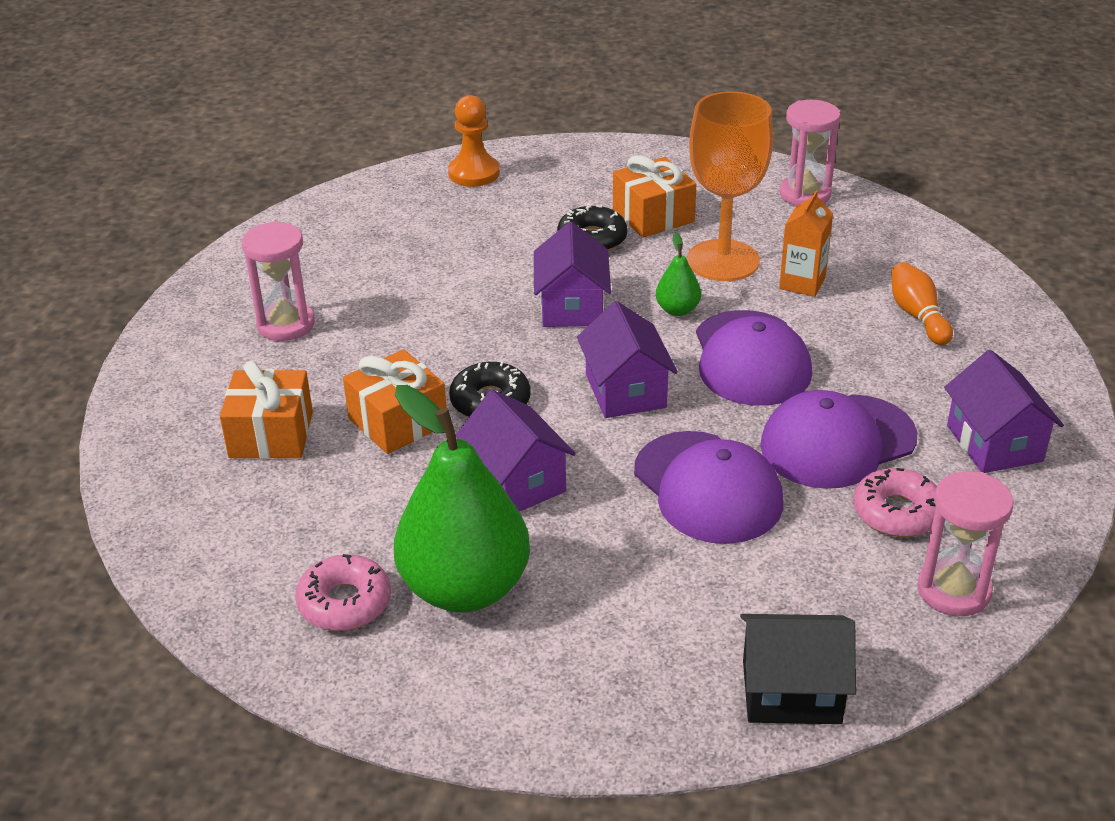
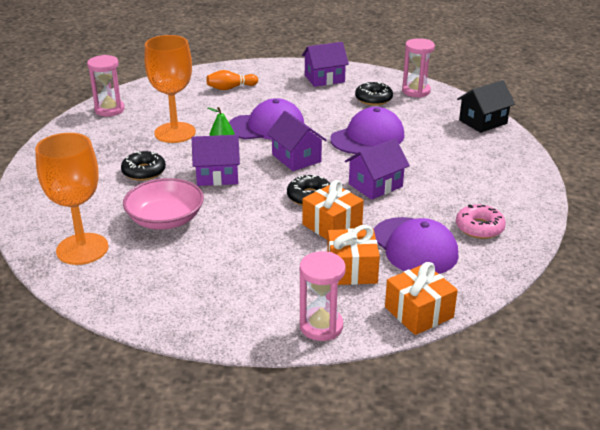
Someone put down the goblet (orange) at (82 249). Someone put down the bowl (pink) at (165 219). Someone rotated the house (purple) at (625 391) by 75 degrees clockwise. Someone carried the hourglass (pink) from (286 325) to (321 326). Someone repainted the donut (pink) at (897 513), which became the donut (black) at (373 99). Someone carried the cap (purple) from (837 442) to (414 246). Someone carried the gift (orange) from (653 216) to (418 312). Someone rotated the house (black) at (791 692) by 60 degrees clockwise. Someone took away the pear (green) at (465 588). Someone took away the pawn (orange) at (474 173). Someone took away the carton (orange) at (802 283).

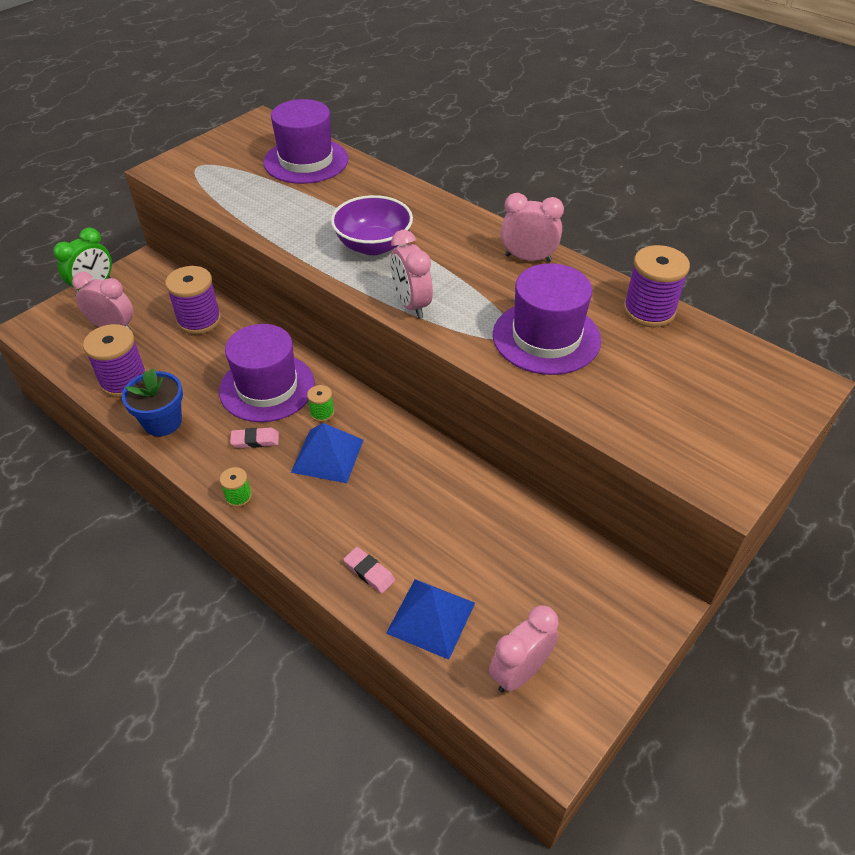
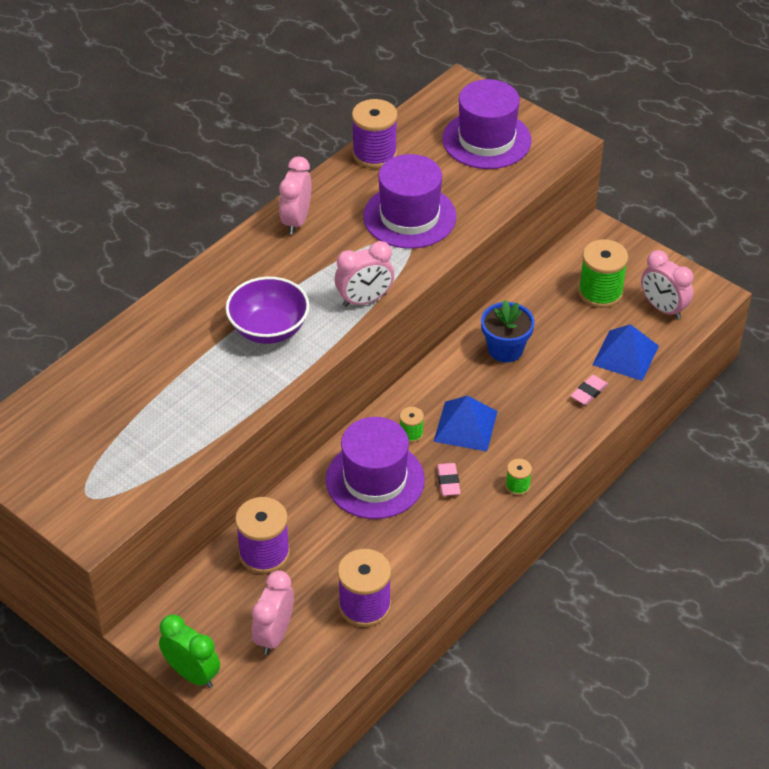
Someone carried the hat (purple) from (306 161) to (486 140). Someone carried the flower pot (blue) from (162 422) to (505 349). Someone put down the spool (green) at (600 292).

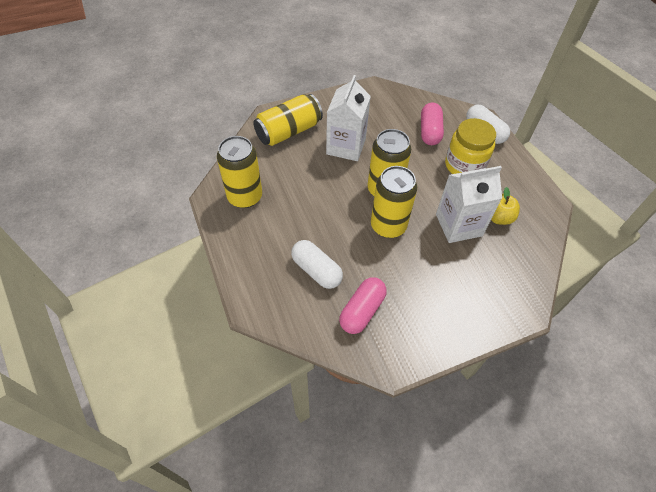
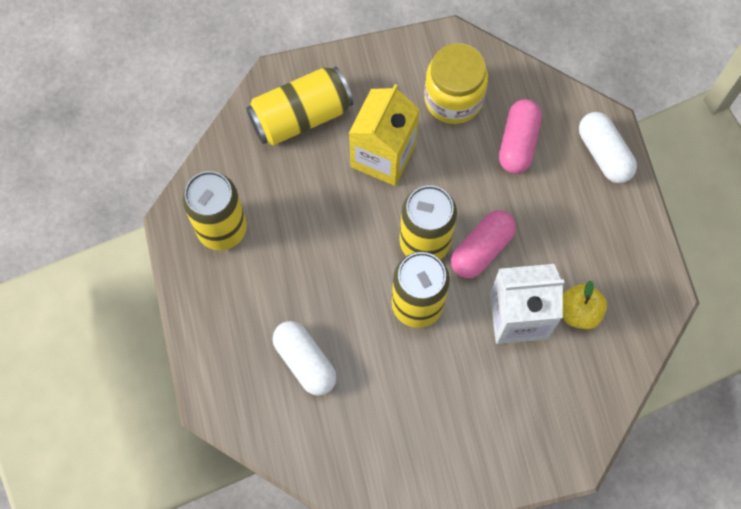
Someone repainted the carton (white) at (346 146), which became the carton (yellow) at (383 156). Someone carried the jar (yellow) from (464 165) to (453 99). Someone carried the capsule (pink) from (362 311) to (482 249).

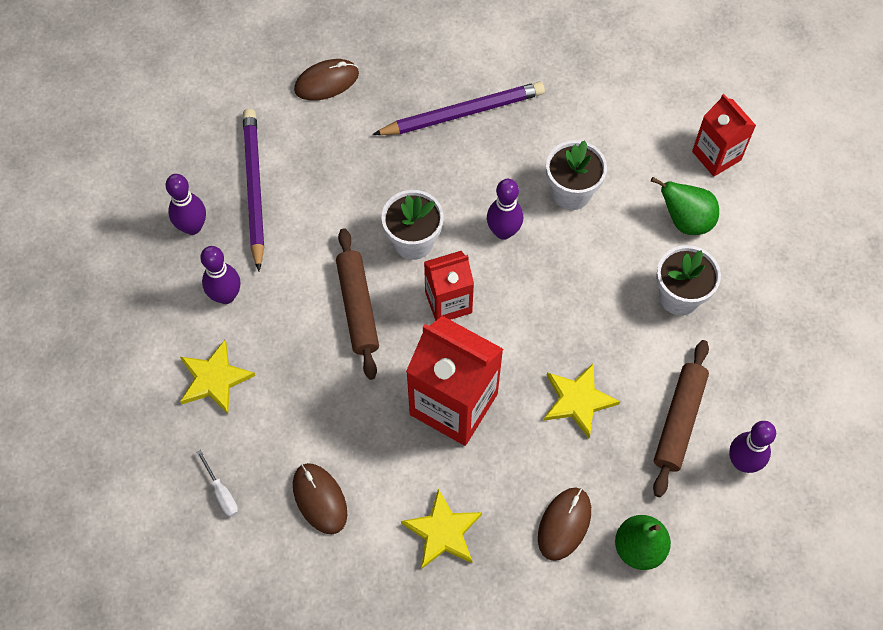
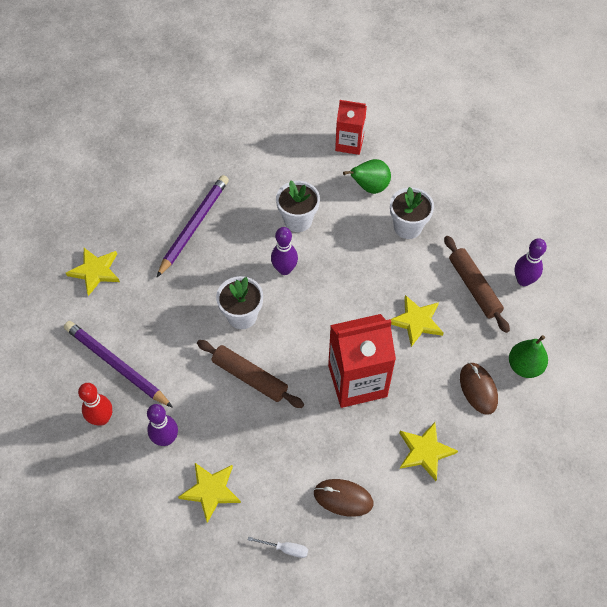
Someone swapped the mouse (brown) at (326 82) for the star (yellow) at (95 271). Someone repainted the bowling pin (purple) at (192 227), which became the bowling pin (red) at (102 418). Someone took away the carton (red) at (448 302).

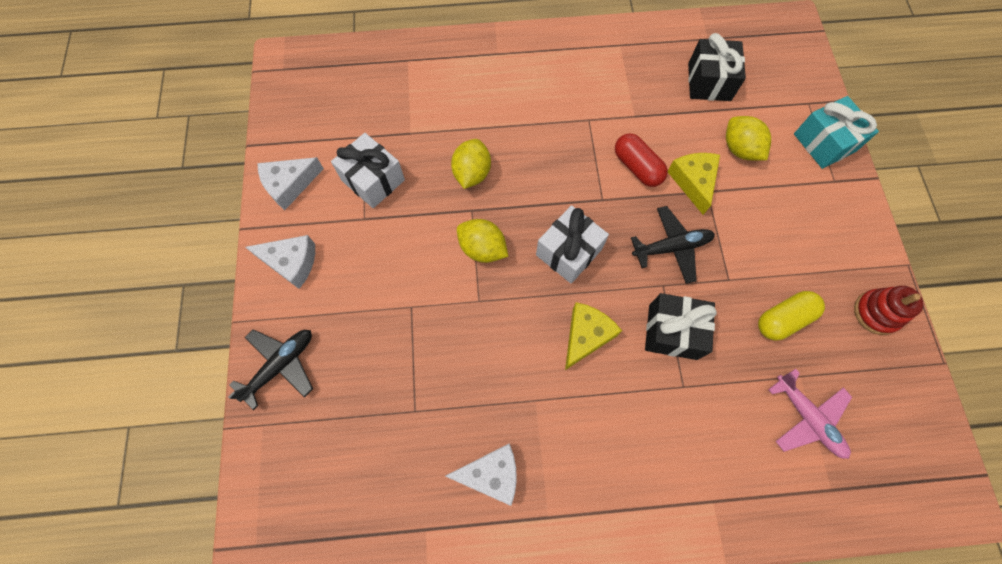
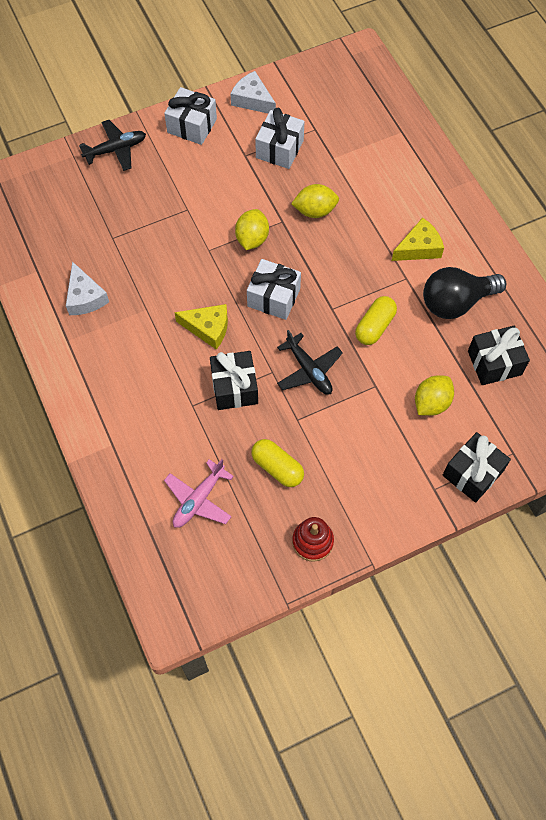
Someone rotated the plane (black) at (281 365) by 45 degrees counterclockwise. Someone swapped the cheese (white) at (291 262) for the gift (white) at (192 126). Someone repainted the capsule (red) at (637 167), which became the capsule (yellow) at (374 326). Someone carried the cheese (yellow) from (693 182) to (419 248). Someone put down the light bulb (black) at (456 302). Someone repainted the gift (turquoise) at (824 143), which became the gift (black) at (472 473).

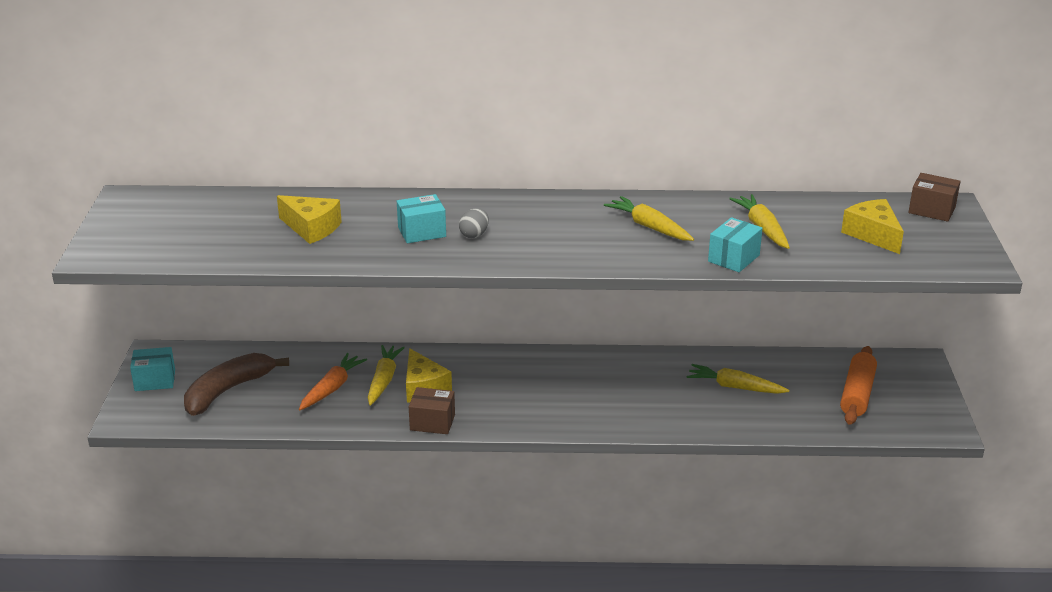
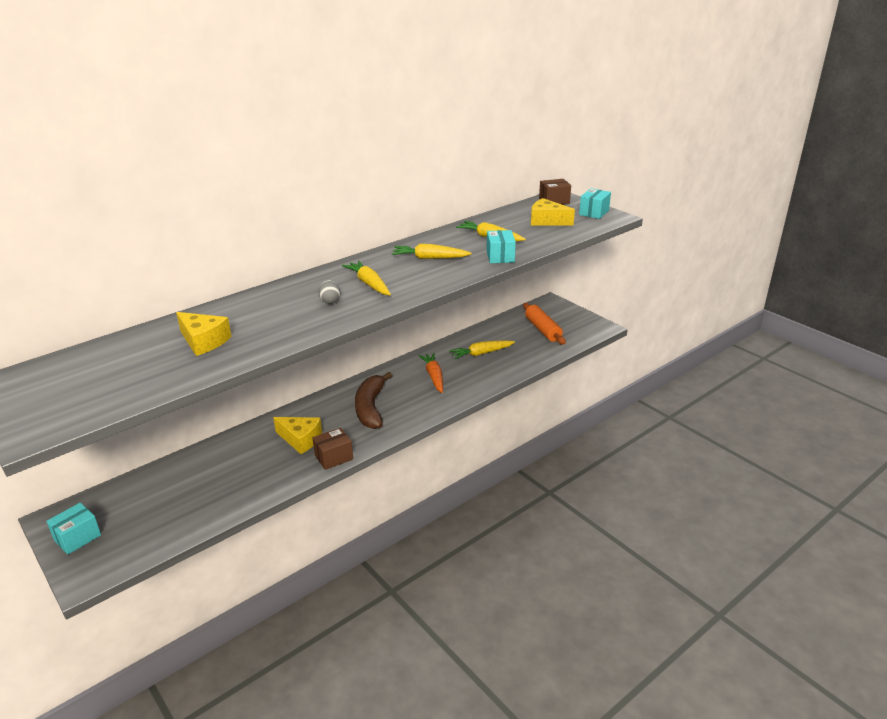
Someone rotated the cheese (yellow) at (311 228) by 45 degrees clockwise. Someone carried the carrot (yellow) from (383 380) to (369 284). Someone carried the banana (brown) from (228 390) to (370 408). Someone carried the carrot (orange) from (332 388) to (434 376). Someone carried the box (turquoise) from (422 232) to (594 212).

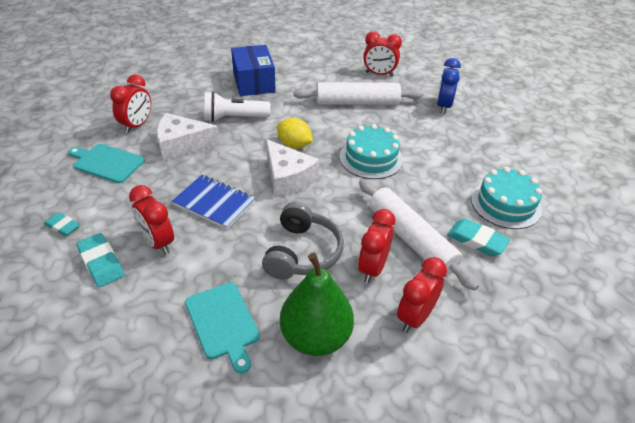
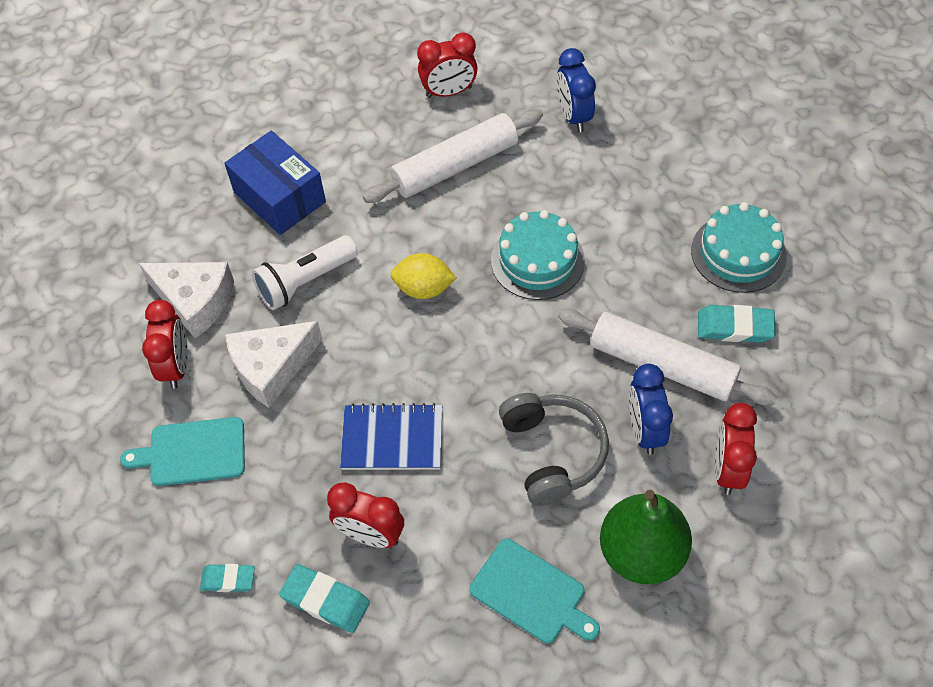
Someone carried the cheese (white) from (287 178) to (195 301). Someone repainted the clock (red) at (372 268), which became the clock (blue) at (644 430).

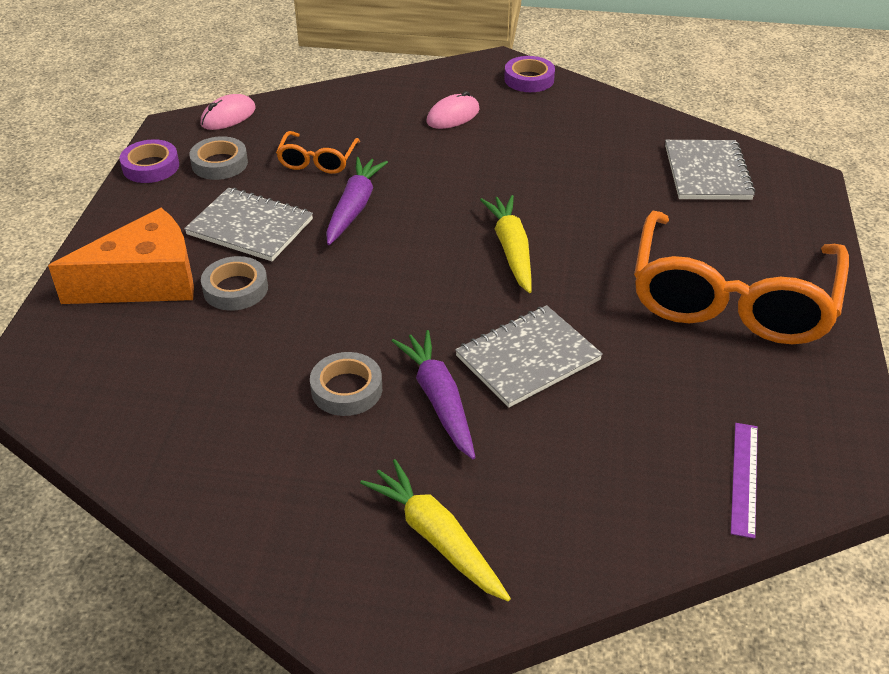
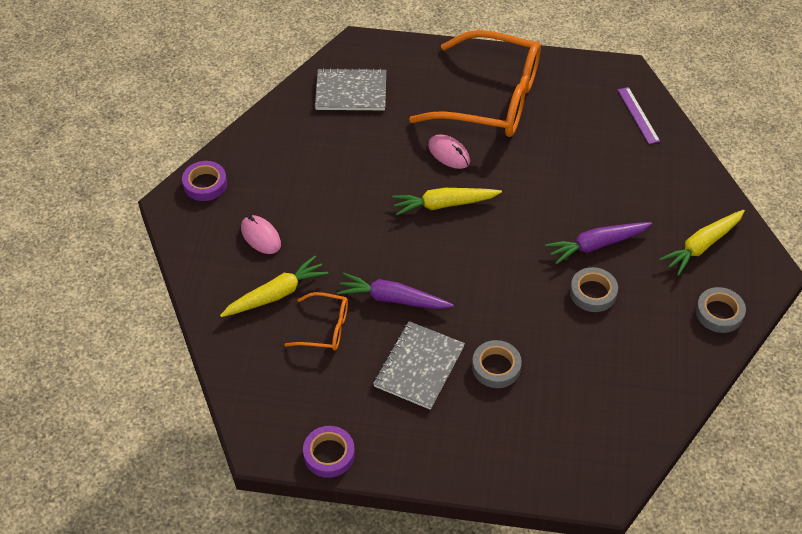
Someone put down the carrot (yellow) at (276 294). Someone carried the mouse (pink) from (228 116) to (449 154). Someone rotated the ruler (purple) at (744 478) by 60 degrees clockwise. Someone carried the tape (grey) from (219 163) to (719 313). Someone took away the cheese (orange) at (145 281). Someone took away the notebook (grey) at (528 358).

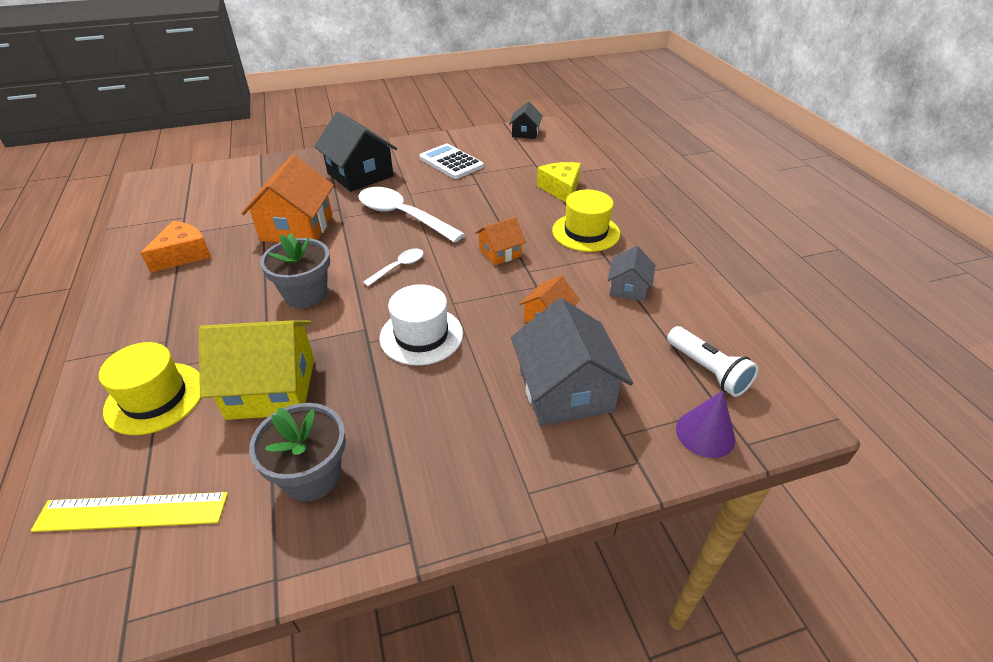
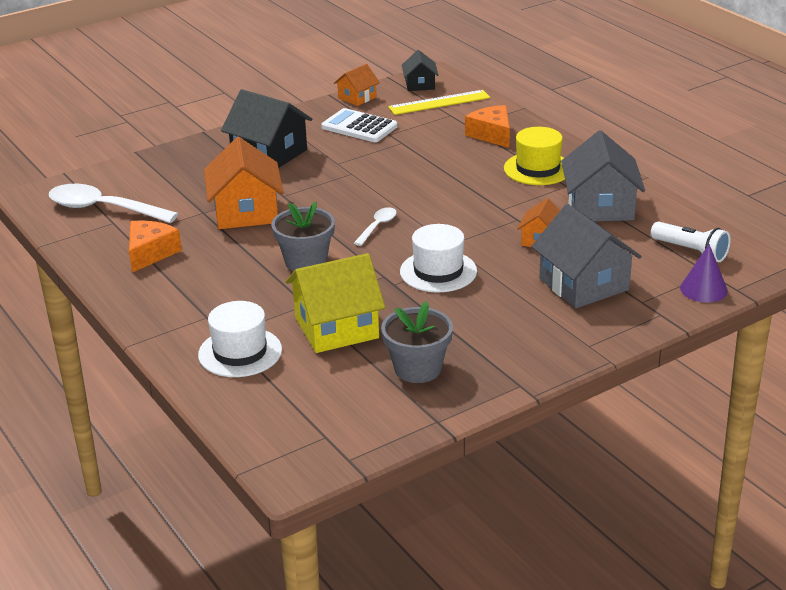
Someone carried the spoon (white) from (402 216) to (103 209). Someone repainted the hat (yellow) at (155 398), which became the hat (white) at (240 352). Someone carried the house (orange) from (500 253) to (357 98). Someone carried the ruler (yellow) from (132 512) to (439 102). Someone repainted the cheese (yellow) at (561 189), which became the cheese (orange) at (492 135). Someone scaled the house (grey) at (628 288) by 1.85.

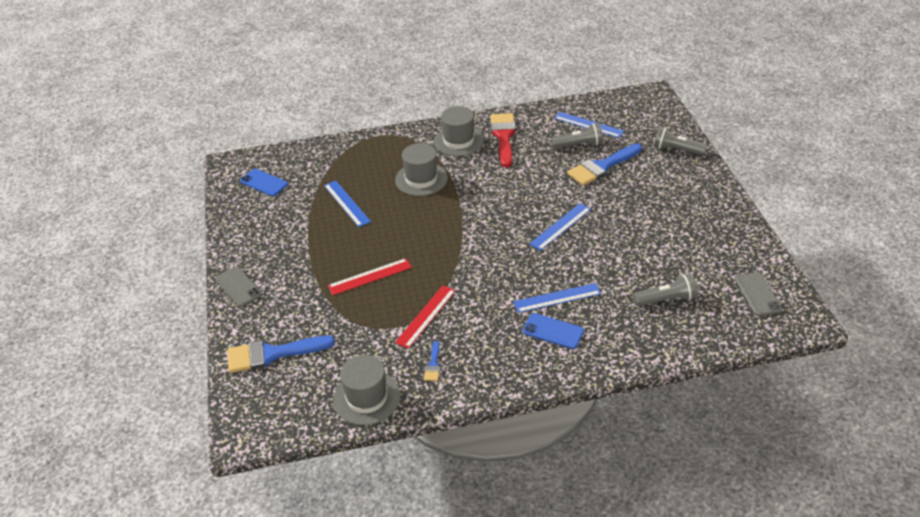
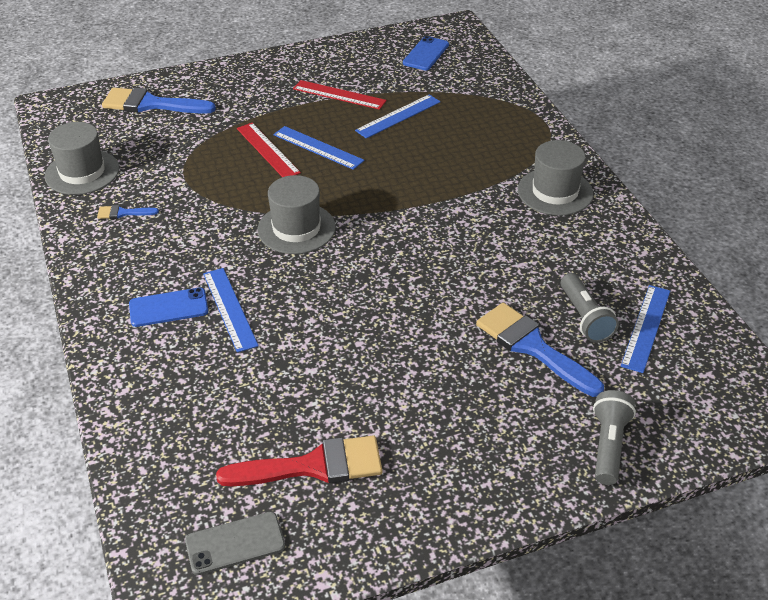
Someone rotated the brush (blue) at (272 354) by 60 degrees counterclockwise. Someone rotated the phone (blue) at (553 331) by 60 degrees clockwise. Someone carried the brush (red) from (503 136) to (313 466). Someone carried the hat (grey) from (421 179) to (296 228). Someone carried the ruler (blue) from (560 226) to (318 147). Someone carried the ruler (red) from (426 316) to (339 95). Someone took away the phone (grey) at (238 287). Someone took away the flashlight (grey) at (666 299).

